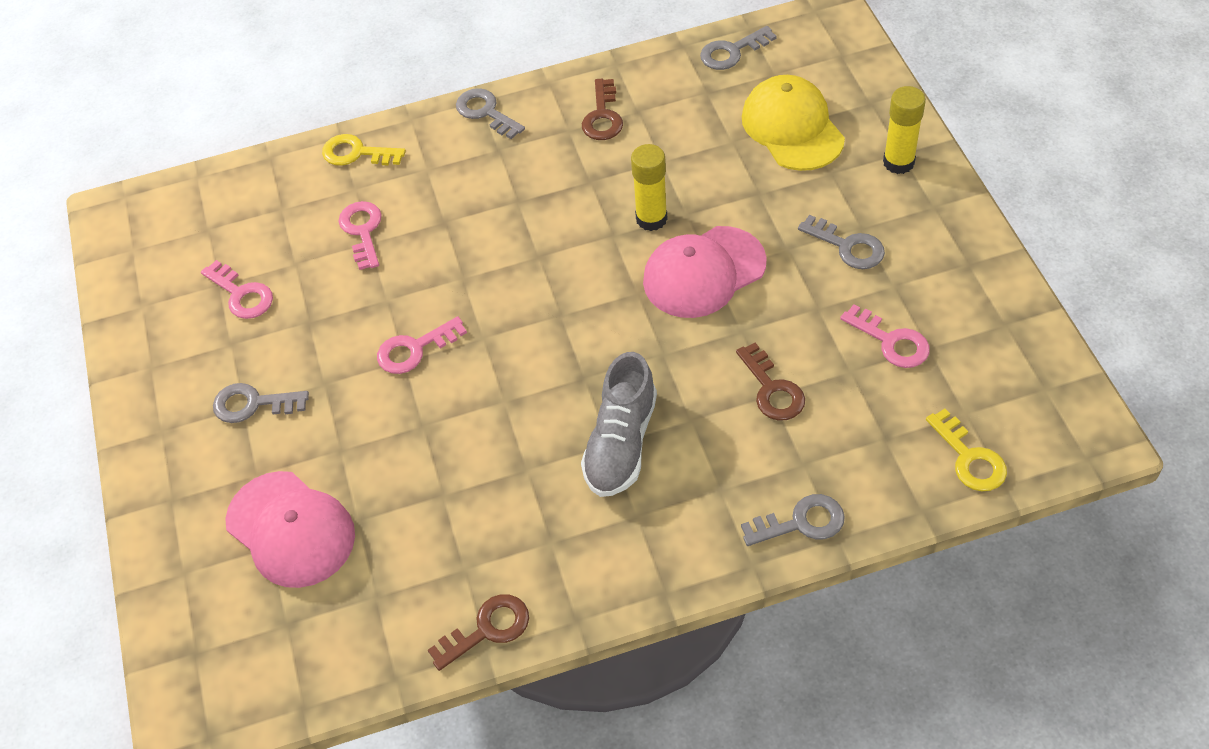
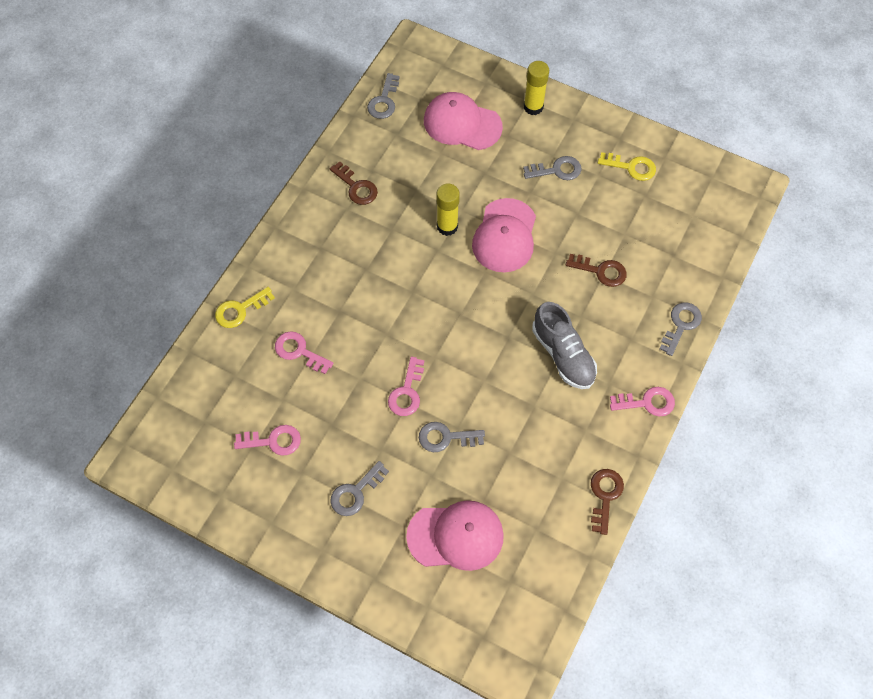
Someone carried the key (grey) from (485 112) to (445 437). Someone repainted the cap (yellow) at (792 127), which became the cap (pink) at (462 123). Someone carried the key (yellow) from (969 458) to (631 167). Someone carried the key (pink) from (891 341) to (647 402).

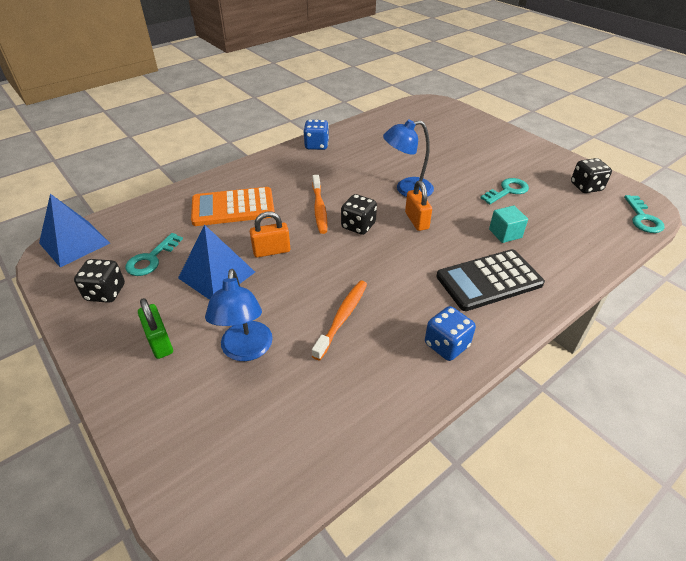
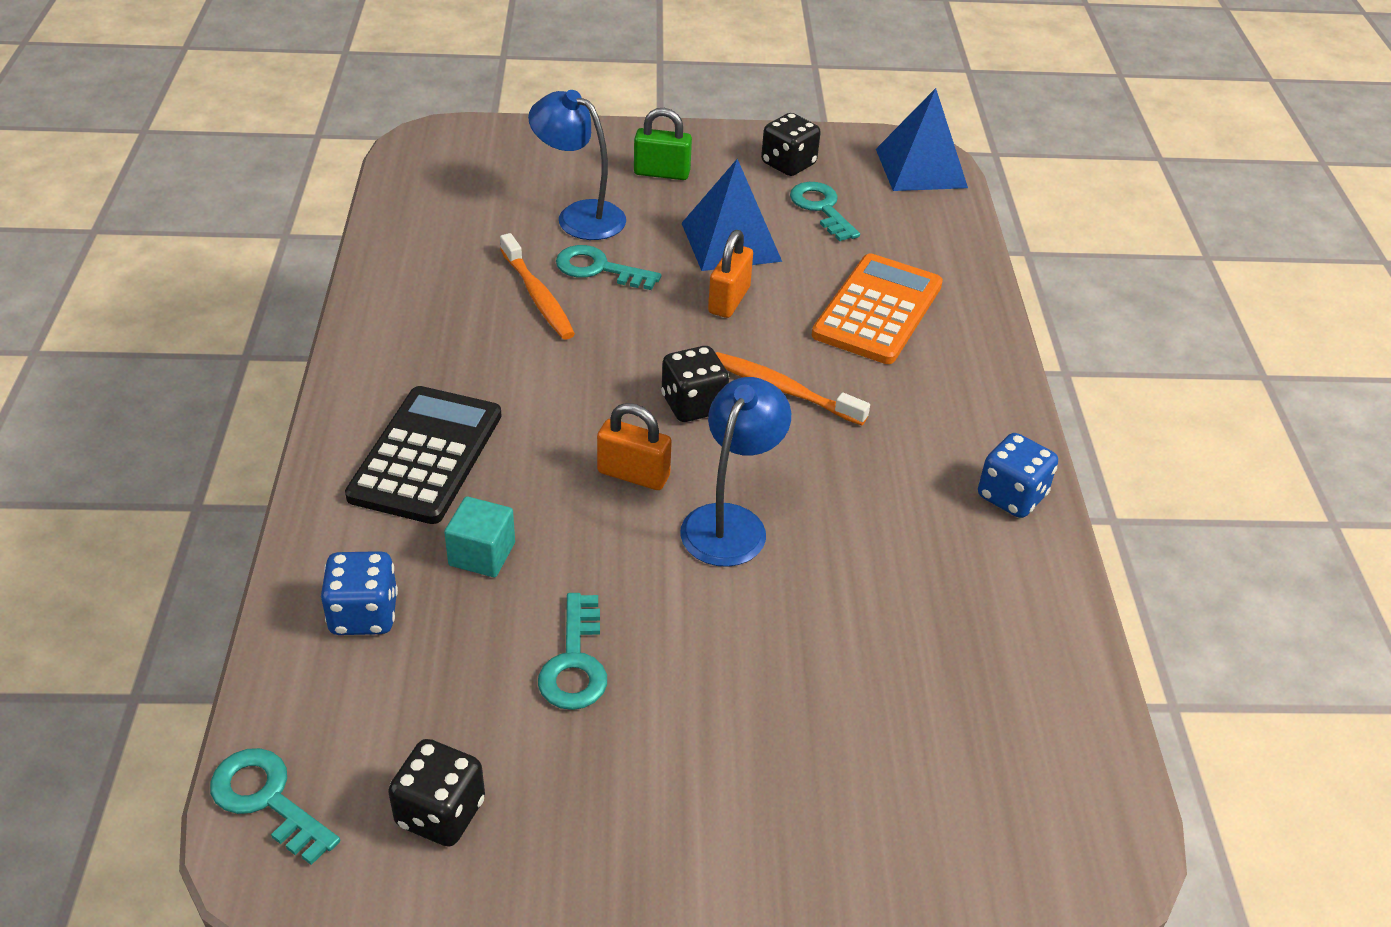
Someone carried the dice (blue) from (446 345) to (364 615). Someone put down the key (turquoise) at (599 269).

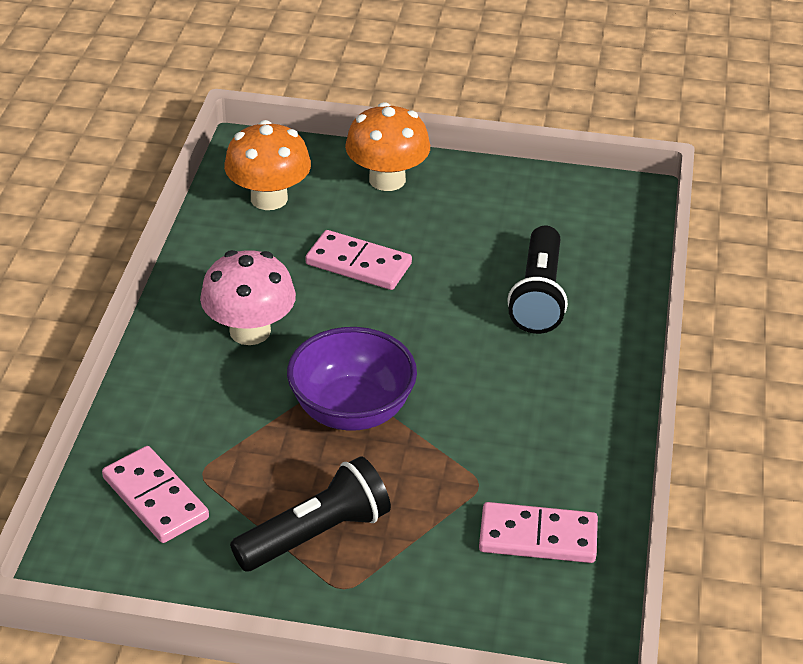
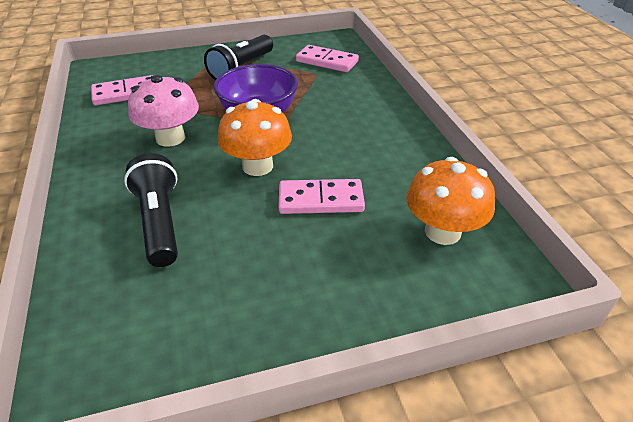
Someone carried the mushroom (pink) from (250 331) to (170 138). Someone carried the mushroom (orange) from (387 179) to (257 166).

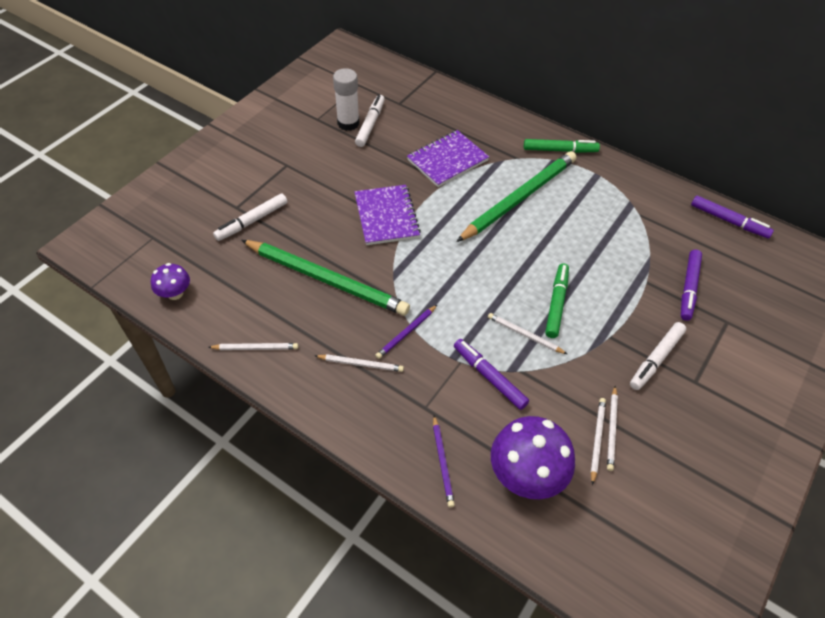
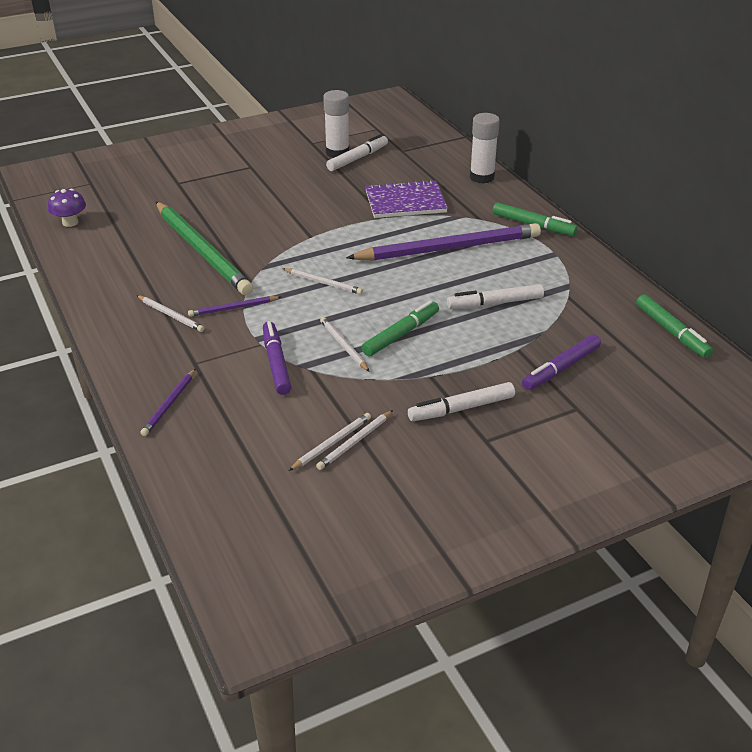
Someone carried the pencil (white) from (255 348) to (323 283). Someone repainted the pencil (green) at (519 198), which became the pencil (purple) at (448 248). Someone carried the marker (white) from (252 221) to (495 303). Someone put down the glue stick (white) at (482 177). Someone repainted the marker (purple) at (728 221), which became the marker (green) at (671 331). Someone took away the notebook (purple) at (386 216). Someone took away the mushroom (purple) at (526 475).

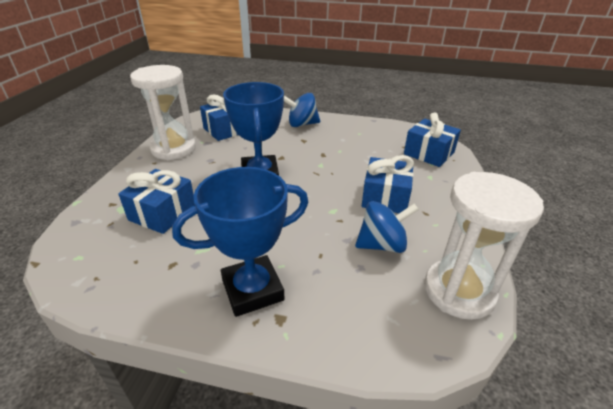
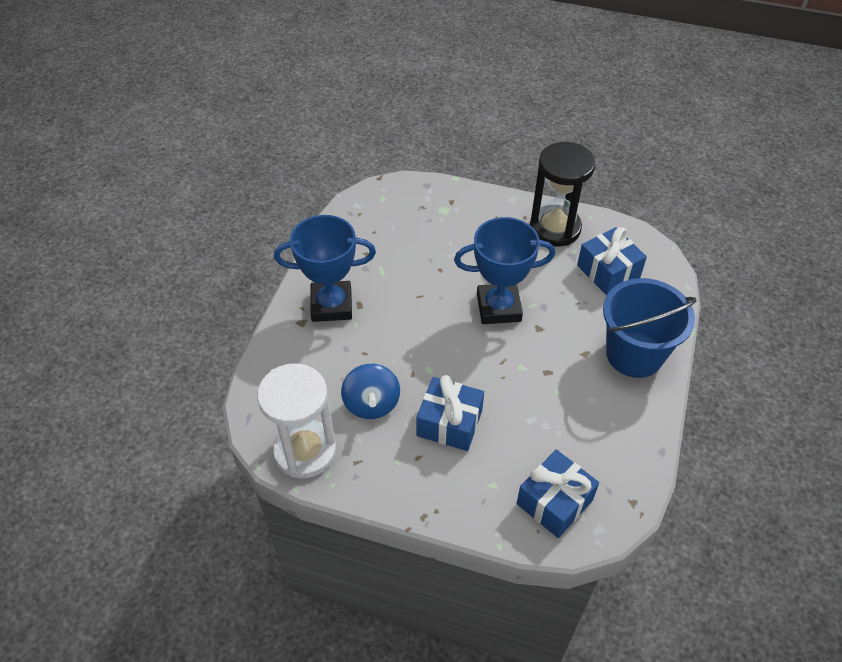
Someone rotated the trophy (blue) at (252 290) by 75 degrees counterclockwise. Someone repainted the hourglass (white) at (173 149), which became the hourglass (black) at (555 228). Someone swapped the spinning top (blue) at (302 124) for the bucket (blue) at (634 354). Someone took away the gift (blue) at (162 213).

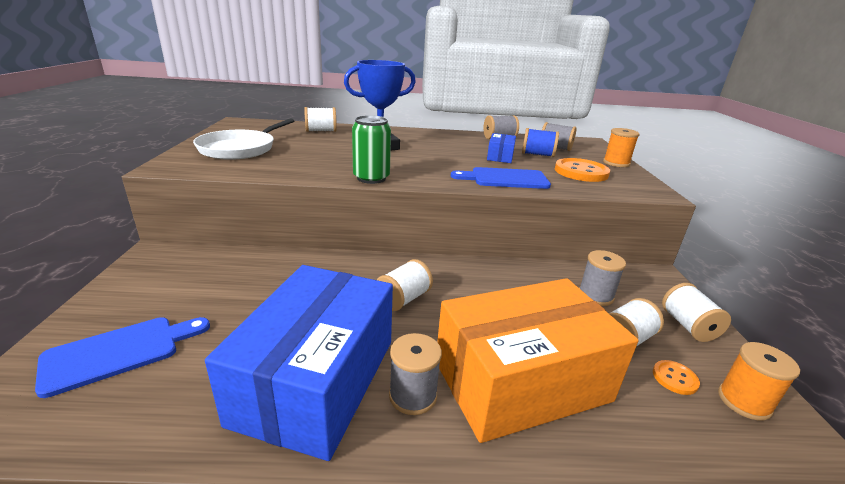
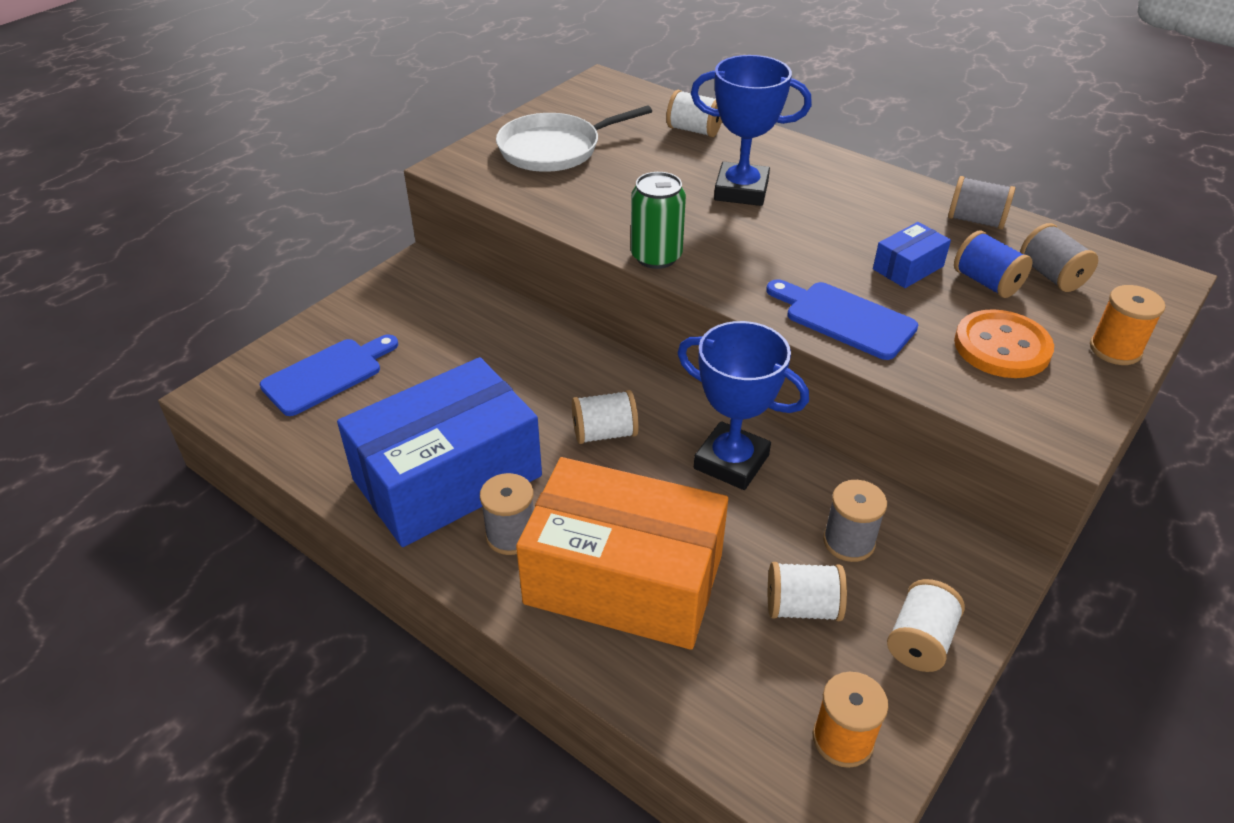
Someone rotated the cutting board (blue) at (119 352) by 45 degrees counterclockwise. Someone put down the trophy (blue) at (731 462). Someone took away the button (orange) at (674 378).

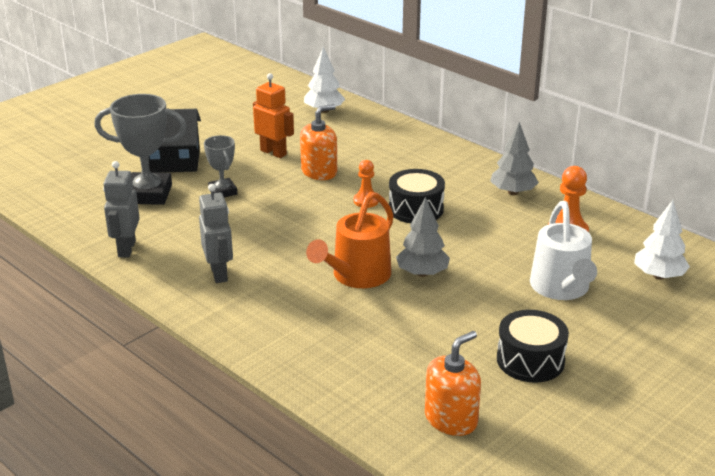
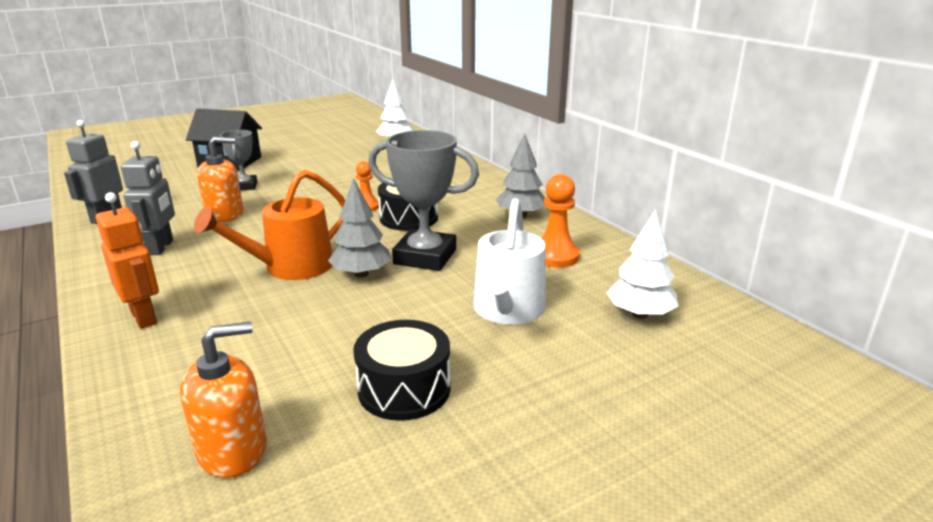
Someone carried the robot (orange) from (273 152) to (144 317). Someone carried the soap dispenser (orange) from (319 172) to (225 214). Someone carried the trophy (grey) from (148 194) to (425 257).

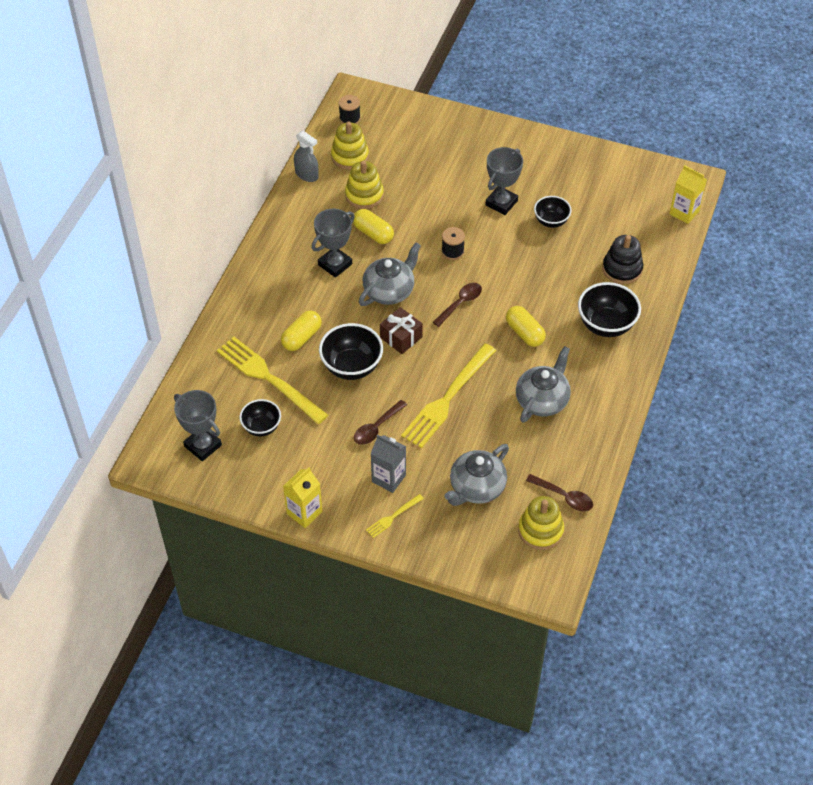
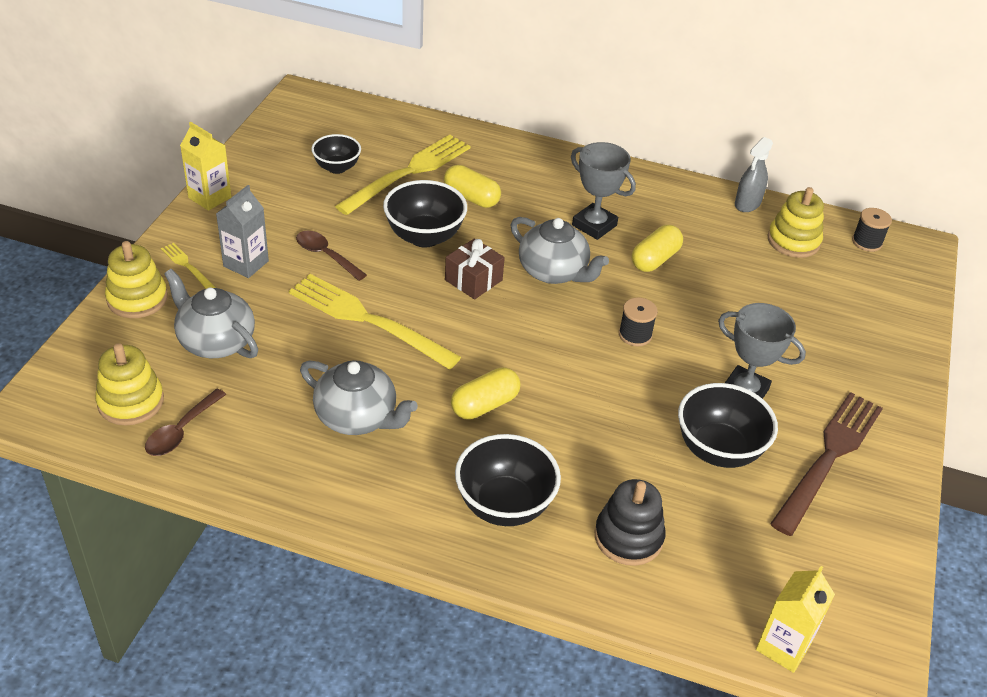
Someone carried the stacking toy (yellow) from (364 195) to (137 299). Someone scaled the bowl (black) at (551 221) by 1.59. Someone put down the fork (brown) at (829 456). Someone took away the trophy (grey) at (203 446). Someone took away the spoon (brown) at (460 303).

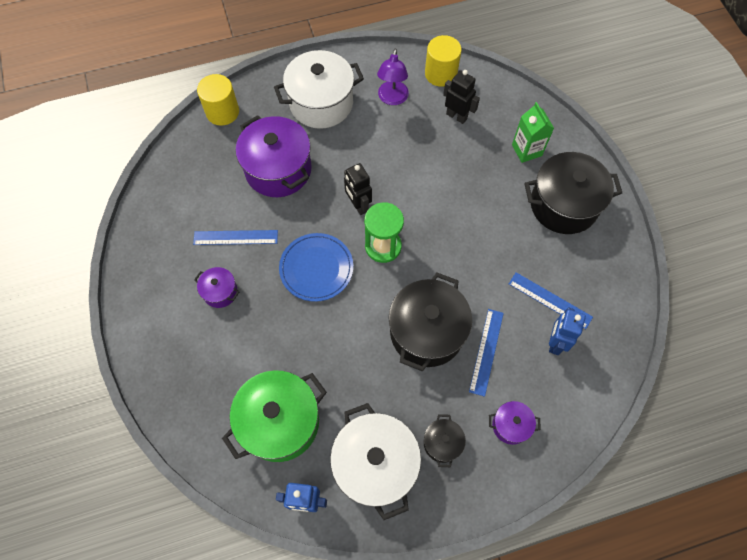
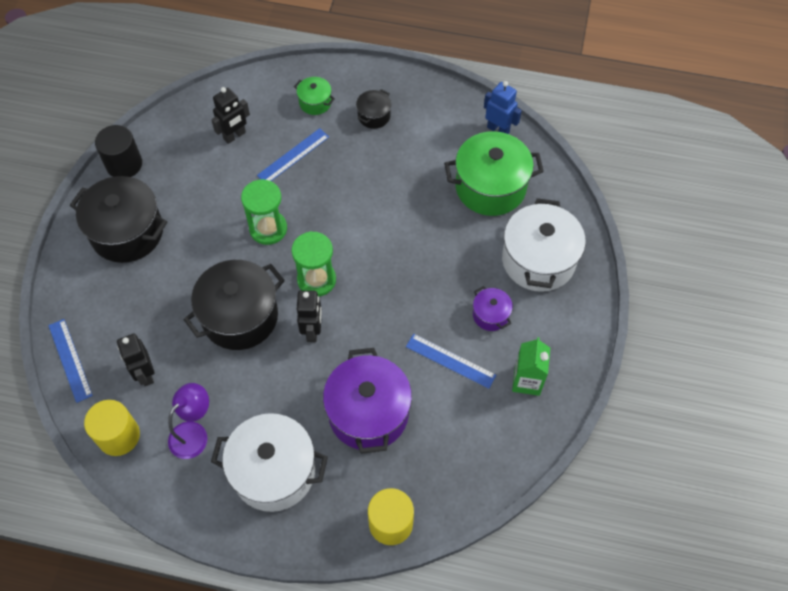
Someone carried the ruler (blue) from (550 300) to (70 360). Someone put down the cylinder (black) at (124 164). Someone carried the pot (black) from (426 332) to (240 317). Someone repainted the robot (blue) at (555 342), which became the robot (black) at (234 136). Someone put down the hourglass (green) at (268 229). Someone repainted the pot (purple) at (510 425), which became the pot (green) at (315 102). Someone carried the pot (white) from (375 464) to (538 260). Someone carried the carton (green) from (526 150) to (527 381). Someone took away the plate (blue) at (316 268).

